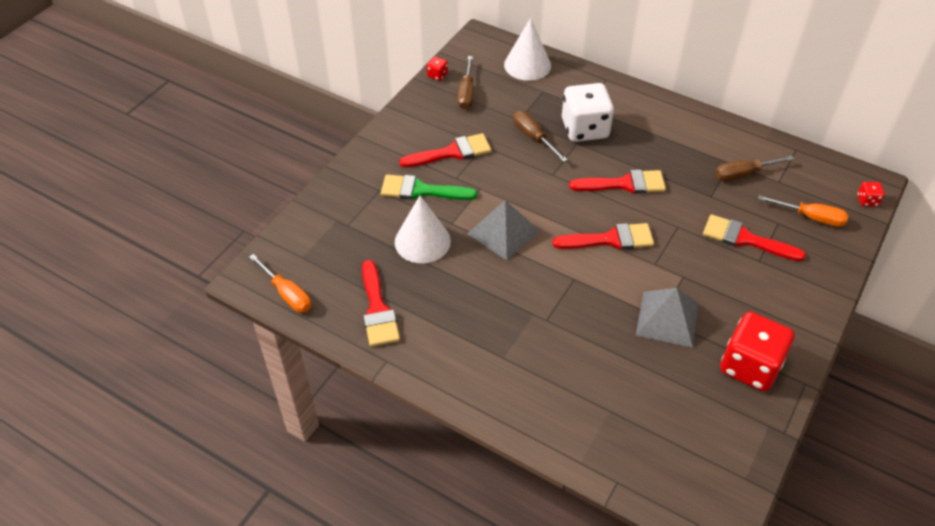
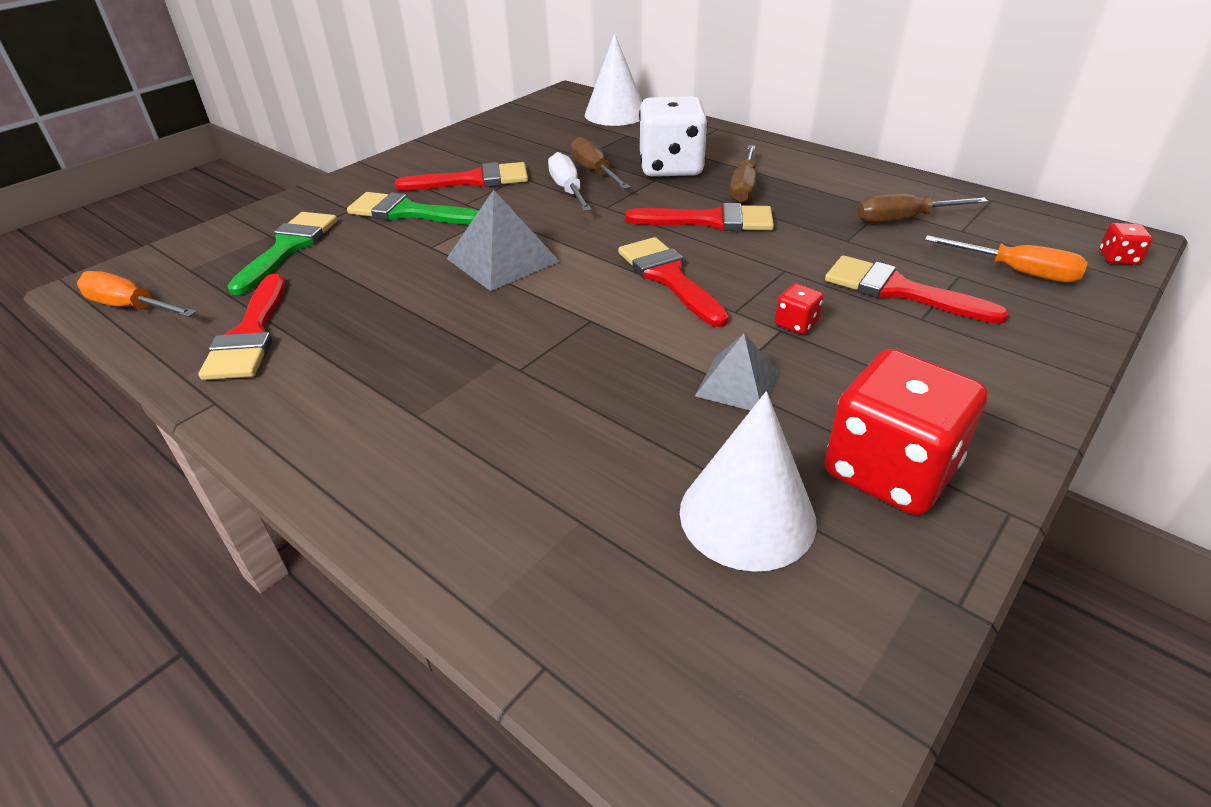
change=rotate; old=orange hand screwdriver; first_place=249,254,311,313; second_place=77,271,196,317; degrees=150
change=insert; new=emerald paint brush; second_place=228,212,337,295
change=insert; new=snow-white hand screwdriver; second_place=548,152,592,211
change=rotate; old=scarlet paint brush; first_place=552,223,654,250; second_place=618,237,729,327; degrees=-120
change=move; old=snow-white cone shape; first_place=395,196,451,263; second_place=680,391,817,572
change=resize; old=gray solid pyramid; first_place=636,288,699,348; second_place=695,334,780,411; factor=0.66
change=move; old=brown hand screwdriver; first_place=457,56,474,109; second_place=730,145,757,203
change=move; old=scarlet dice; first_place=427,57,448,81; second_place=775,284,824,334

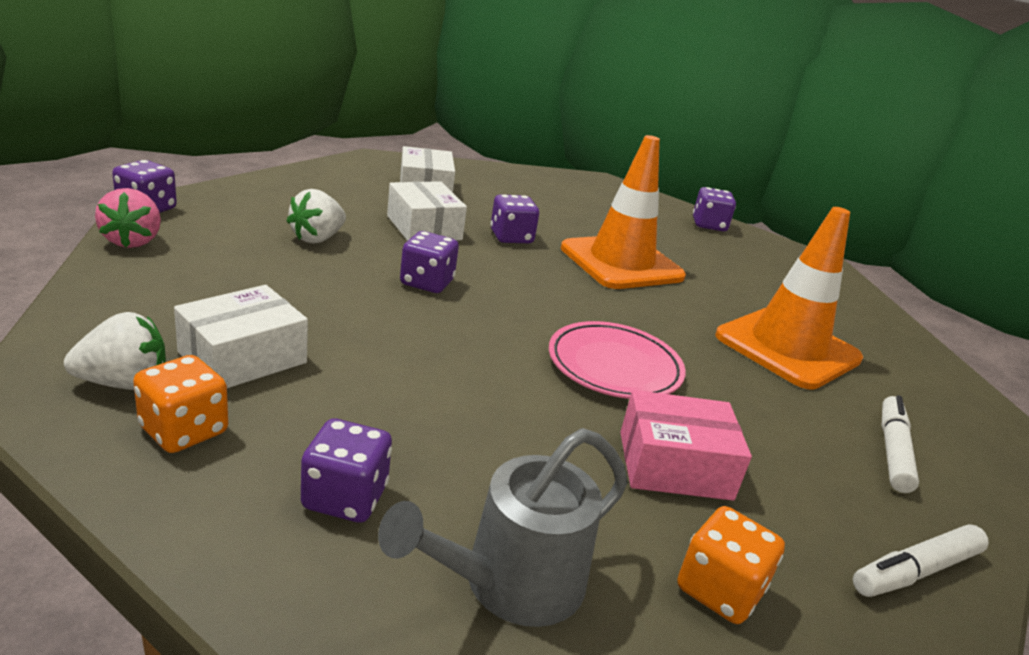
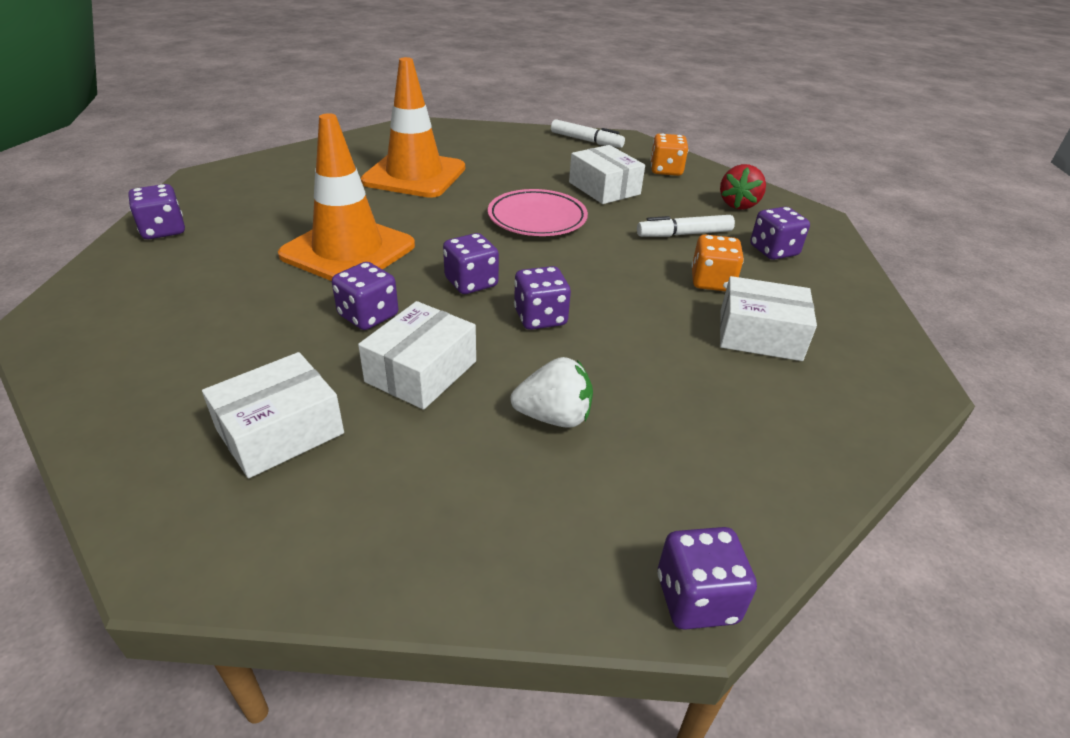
change=insert; new=royal purple dice; second_place=443,233,499,294
change=recolor; old=pink parcel; new=snow-white parcel; first_place=620,390,752,501; second_place=569,145,645,204
change=move; old=snow-white marker pen; first_place=882,395,919,493; second_place=637,215,735,237
change=move; old=orange dice; first_place=133,355,228,453; second_place=691,234,744,291
change=replace; old=gray watering pot; new=scarlet berry; first_place=378,428,628,627; second_place=720,164,766,210
change=delete; old=snow-white berry; first_place=64,312,166,390
change=delete; old=pink berry; first_place=95,188,161,248

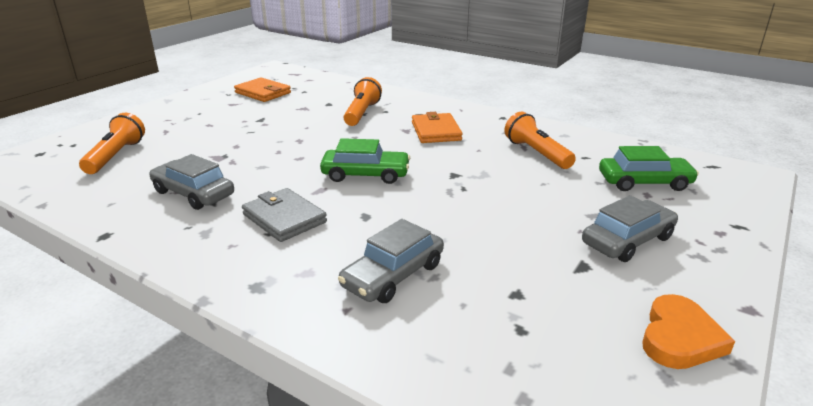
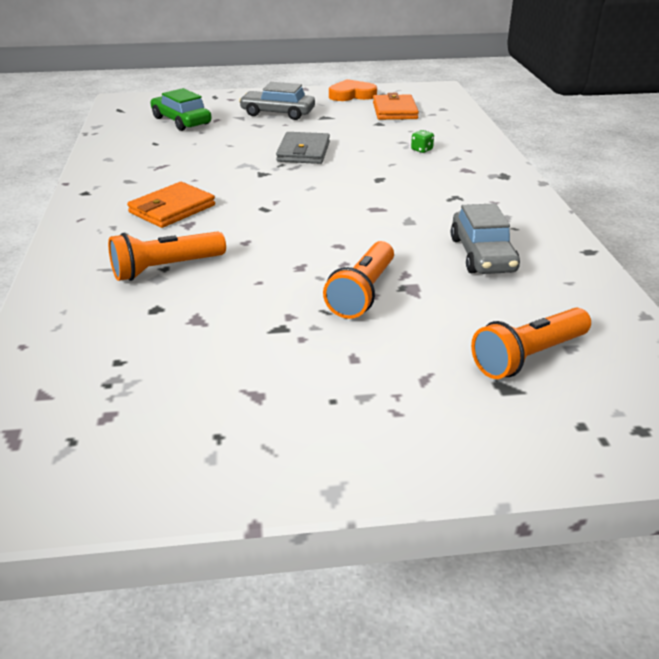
change=move; old=gray card wallet; first_place=242,188,327,242; second_place=276,132,330,164
change=move; old=orange torch; first_place=504,112,576,169; second_place=323,241,394,319
change=move; old=orange card wallet; first_place=234,77,291,102; second_place=373,93,419,120
change=replace; old=gray toy car; new=emerald dice; first_place=338,219,444,303; second_place=411,130,434,153
change=delete; old=emerald toy car; first_place=320,138,410,184

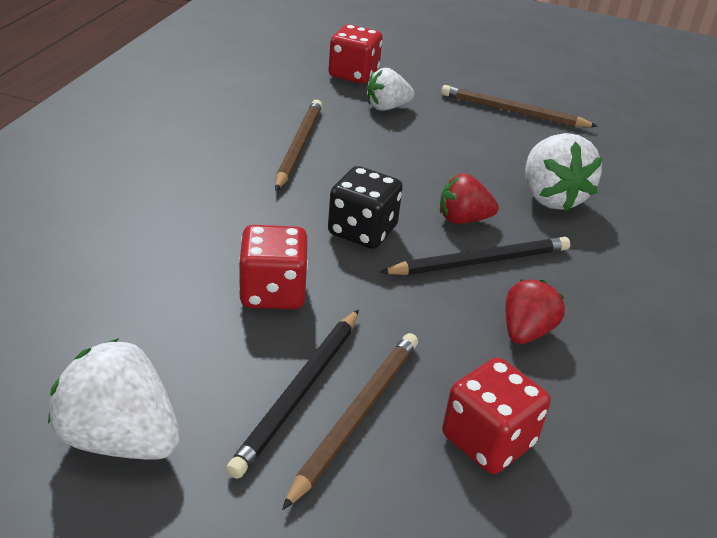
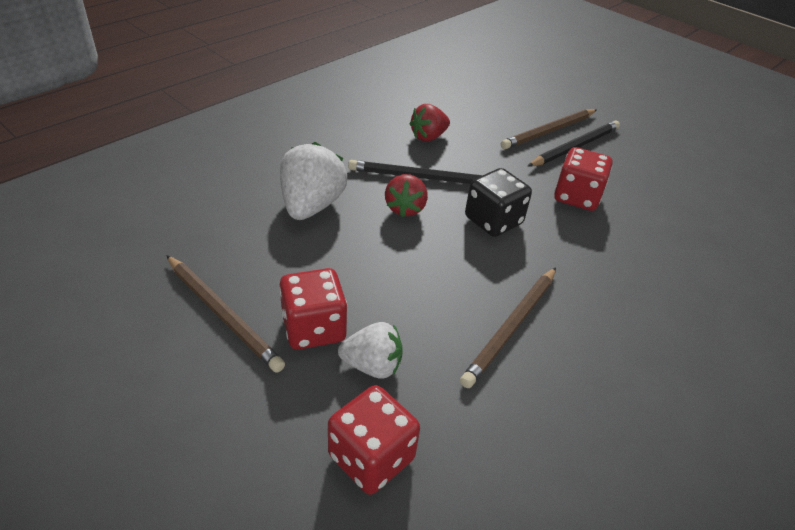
change=move; old=scarlet dice; first_place=442,357,551,474; second_place=279,268,347,350
change=rotate; old=scarlet berry; first_place=440,173,499,224; second_place=385,174,428,217; degrees=75
change=delete; old=snow-white berry; first_place=48,338,180,460

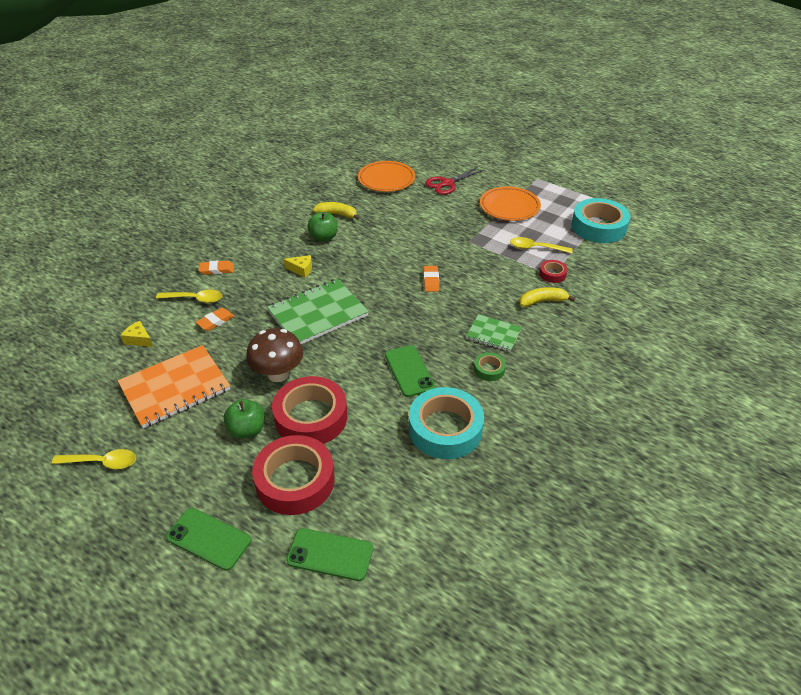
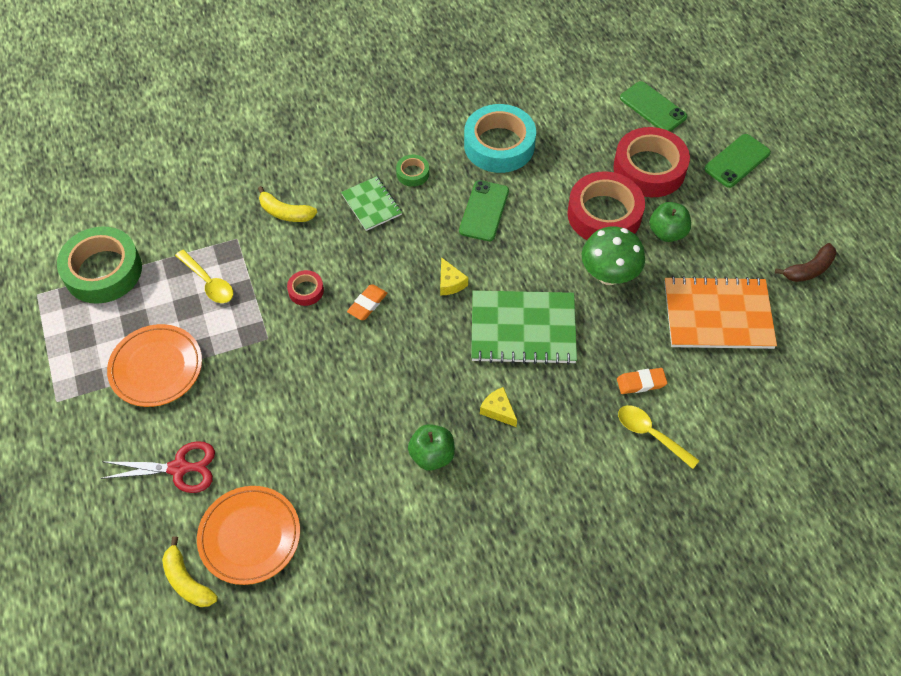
change=recolor; old=teal roll of tape; new=emerald roll of tape; first_place=571,198,630,243; second_place=57,226,142,304
change=move; old=bright yellow banana; first_place=313,202,359,220; second_place=162,536,218,607
change=move; old=scarlet roll of tape; first_place=539,260,568,283; second_place=287,270,324,306
change=move; old=bright yellow cheese; first_place=120,321,153,347; second_place=440,257,468,295
change=recolor; old=brown mushroom; new=emerald mushroom; first_place=246,328,304,382; second_place=582,227,645,285
change=rotate; old=emerald phone; first_place=166,508,251,571; second_place=704,134,771,188; degrees=75
change=replace; old=bright yellow tablespoon; new=brown banana; first_place=52,449,136,469; second_place=775,243,837,282
change=delete; old=orange eraser; first_place=199,261,234,275

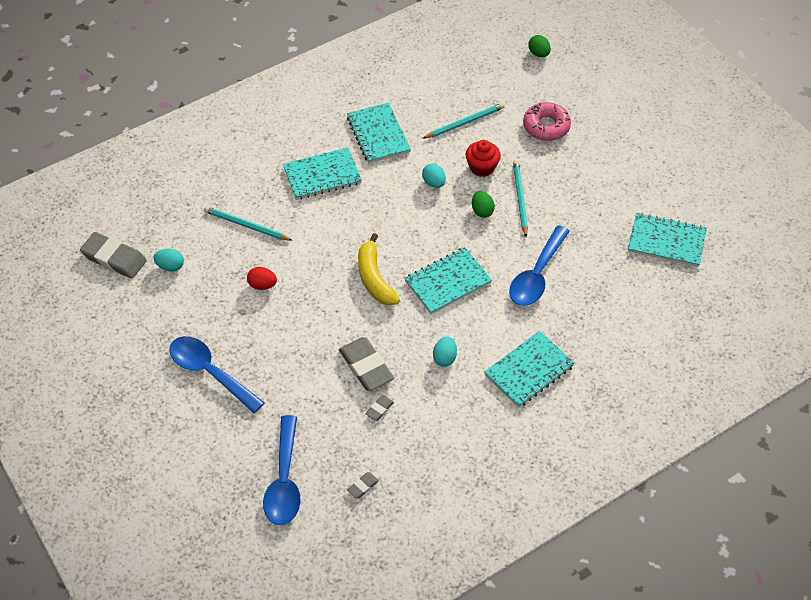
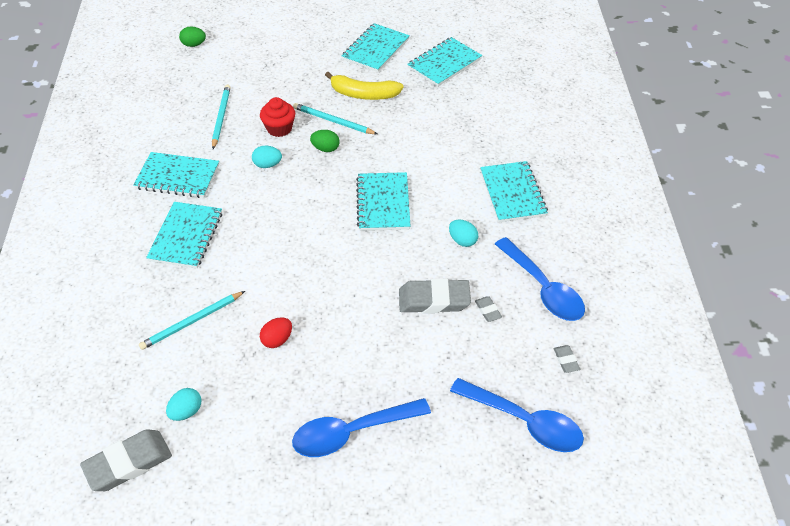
change=move; old=bright yellow banana; first_place=358,233,400,306; second_place=325,72,403,100
change=insert; new=teal exercise book; second_place=342,23,410,72
change=move; old=cobalt tablespoon; first_place=509,225,570,306; second_place=495,237,585,321
change=delete; old=pink donut; first_place=523,102,571,141

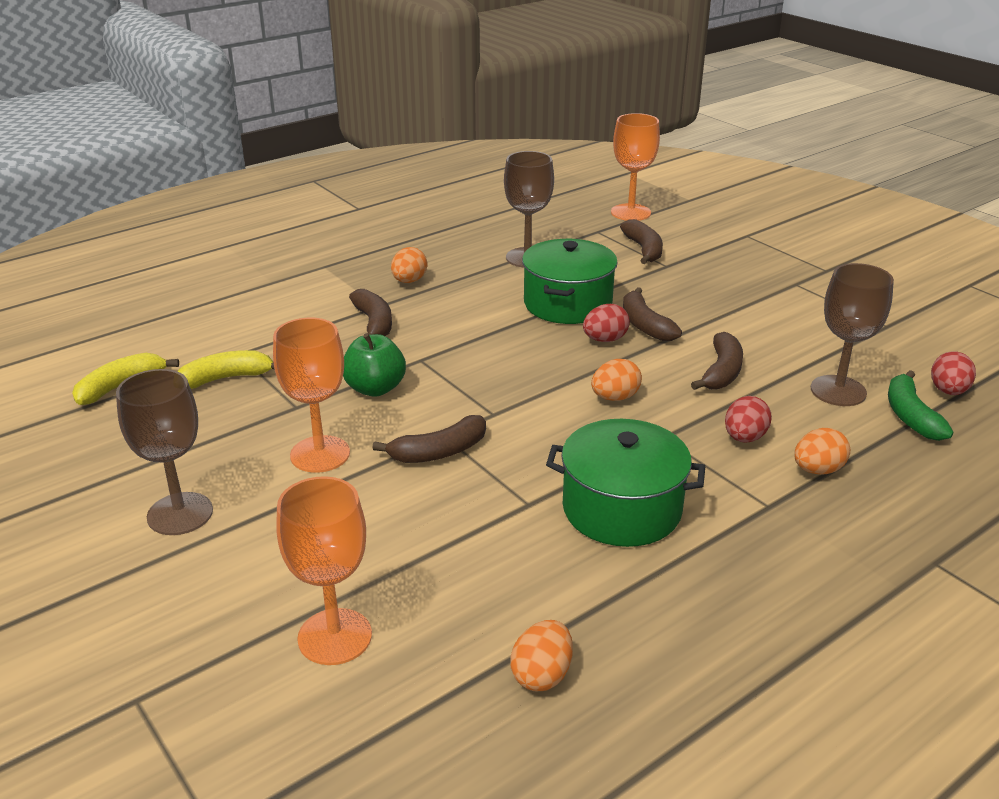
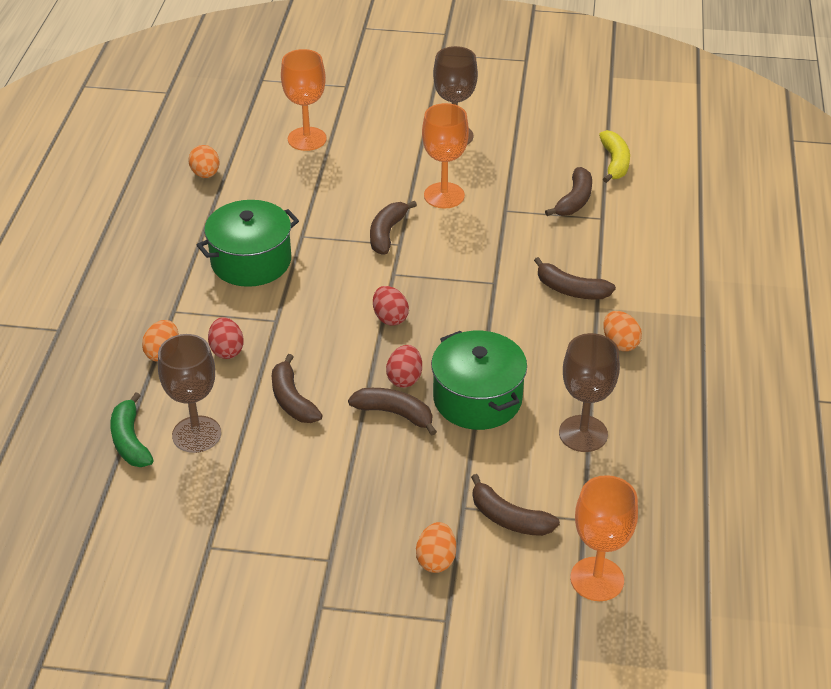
change=rotate; old=emerald banana; first_place=888,370,953,441; second_place=110,392,154,467; degrees=-150
change=move; old=scarlet toy egg; first_place=931,351,976,395; second_place=373,286,409,325
change=move; old=orange toy egg; first_place=591,359,642,401; second_place=416,522,456,573
change=recolor; old=bright yellow banana; new=brown banana; first_place=177,350,274,389; second_place=545,167,592,216
change=delete; old=emerald apple; first_place=343,333,406,396

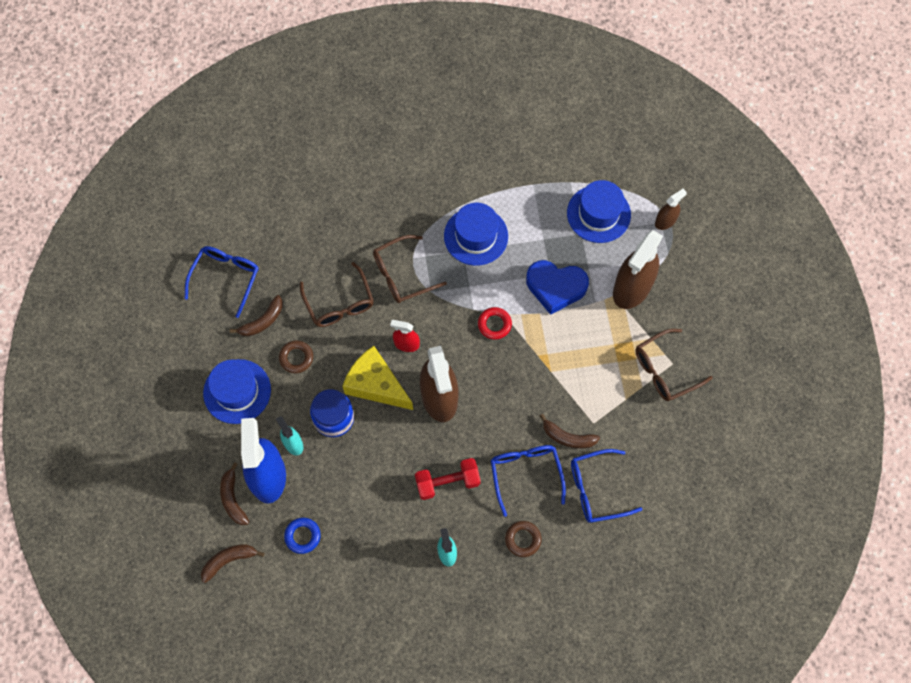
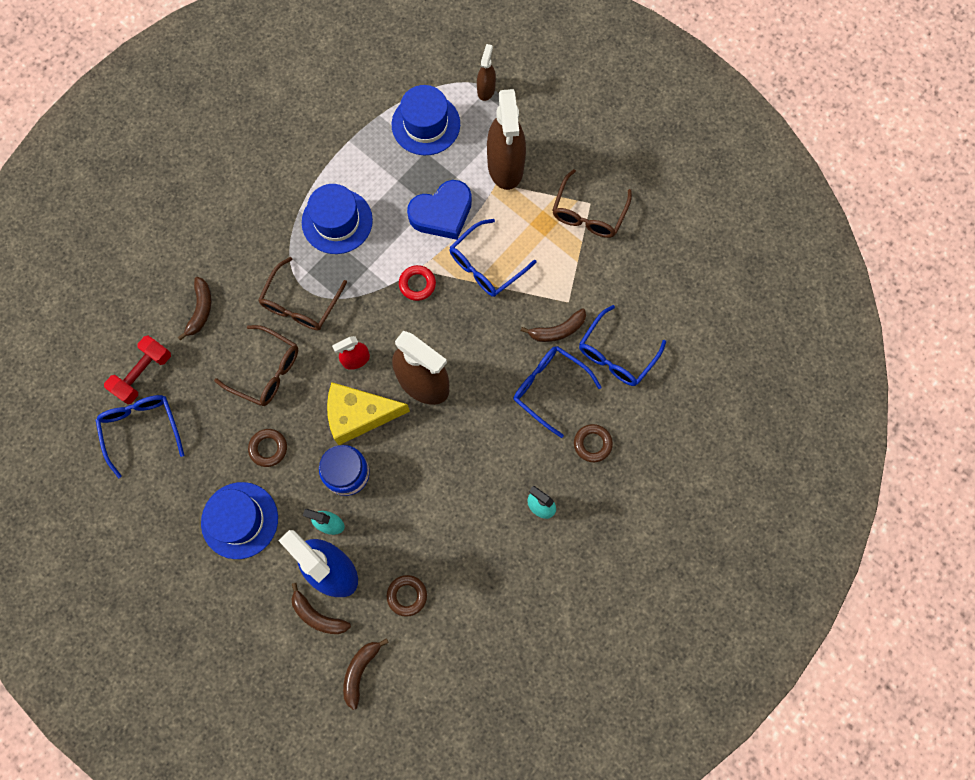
change=move; old=scarlet dumbbell; first_place=415,458,481,500; second_place=104,336,171,404
change=move; old=brown banana; first_place=230,295,283,337; second_place=178,277,211,341
change=recolor; old=cobalt ring; new=brown ring; first_place=284,518,321,554; second_place=387,575,427,617
change=insert; new=cobalt eyeglasses; second_place=450,219,536,297

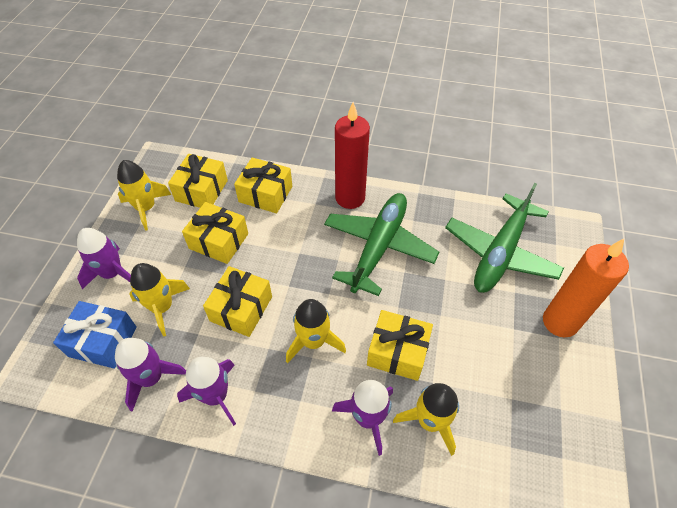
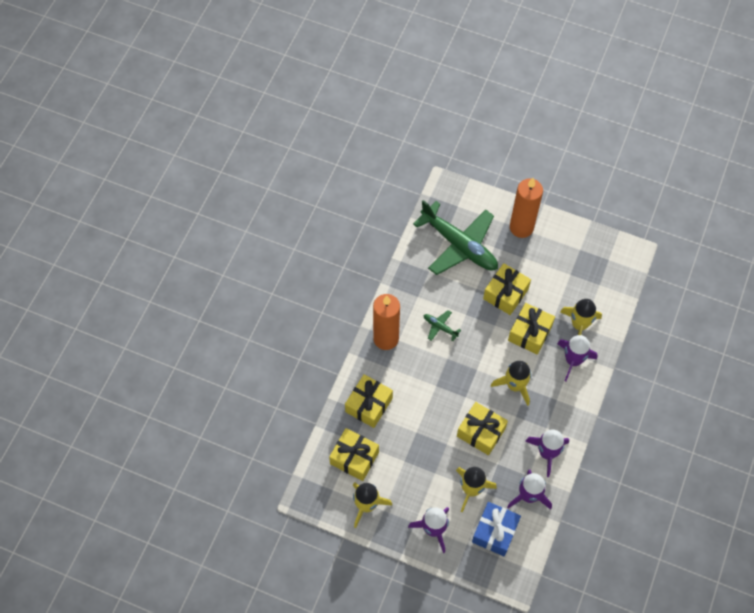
change=recolor; old=scarlet wax candle; new=orange wax candle; first_place=335,102,370,209; second_place=373,294,400,350
change=resize; old=emerald toy plane; first_place=324,193,439,296; second_place=424,310,461,341; factor=0.41
change=move; old=bright yellow present; first_place=182,202,248,264; second_place=483,263,531,315

